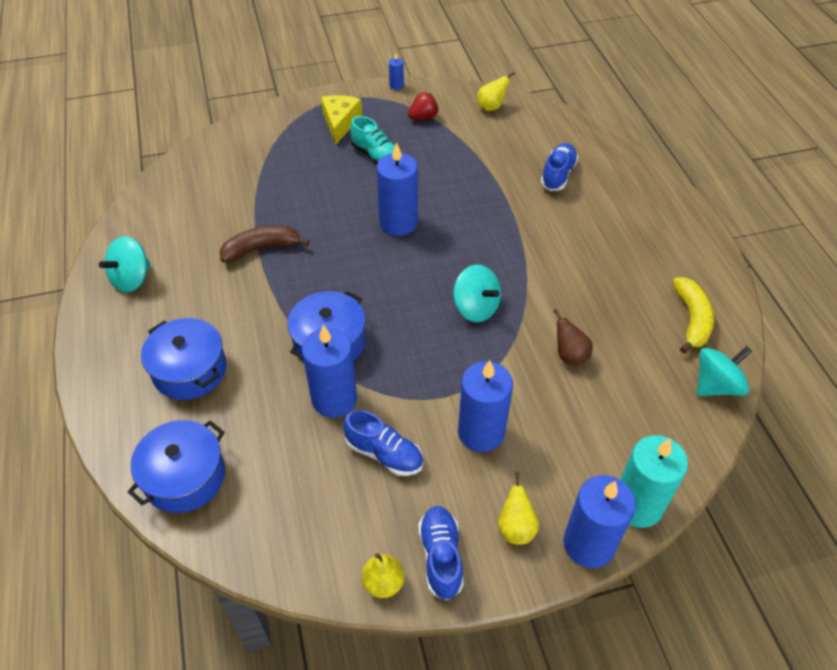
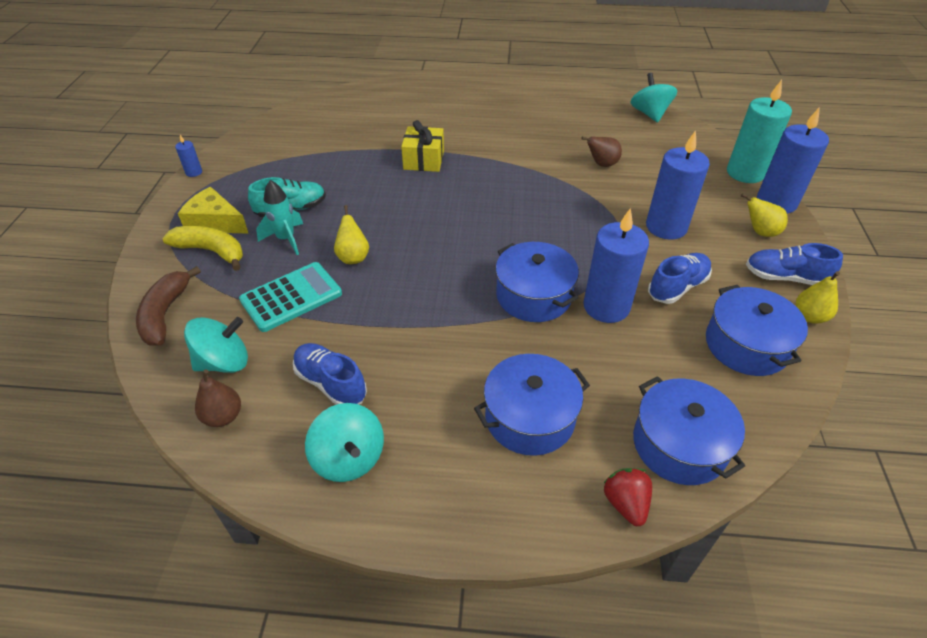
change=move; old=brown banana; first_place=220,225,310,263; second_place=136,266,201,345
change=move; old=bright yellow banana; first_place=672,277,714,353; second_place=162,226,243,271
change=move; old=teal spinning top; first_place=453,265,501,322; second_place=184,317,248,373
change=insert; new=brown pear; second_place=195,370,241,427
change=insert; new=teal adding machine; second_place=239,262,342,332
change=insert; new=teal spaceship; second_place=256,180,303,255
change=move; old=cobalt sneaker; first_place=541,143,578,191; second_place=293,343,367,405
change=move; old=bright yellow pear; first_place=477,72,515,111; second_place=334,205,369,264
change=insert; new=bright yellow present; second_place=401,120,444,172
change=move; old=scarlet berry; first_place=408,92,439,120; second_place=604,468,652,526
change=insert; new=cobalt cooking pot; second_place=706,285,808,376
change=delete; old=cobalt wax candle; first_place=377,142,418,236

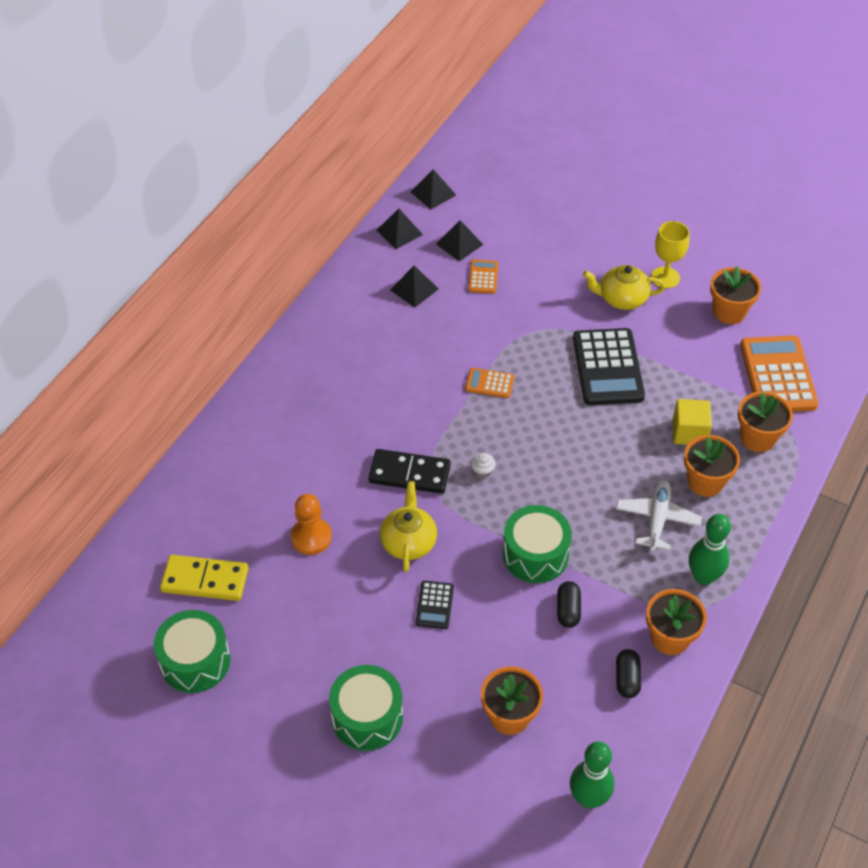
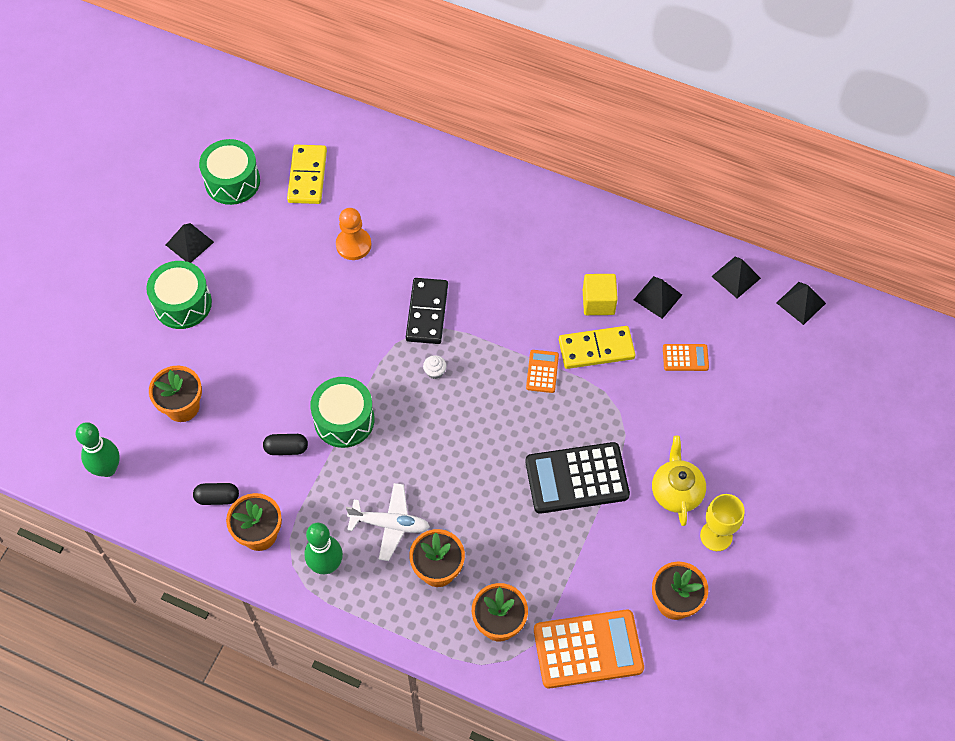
change=move; old=jet-black solid pyramid; first_place=436,220,483,261; second_place=166,223,214,263
change=insert; new=bright yellow domino; second_place=559,326,636,369
change=move; old=bright yellow cube; first_place=673,399,712,445; second_place=583,274,618,315
change=delete; old=bright yellow china teapot; first_place=380,481,437,572
change=delete; old=jet-black adding machine; first_place=416,581,454,629

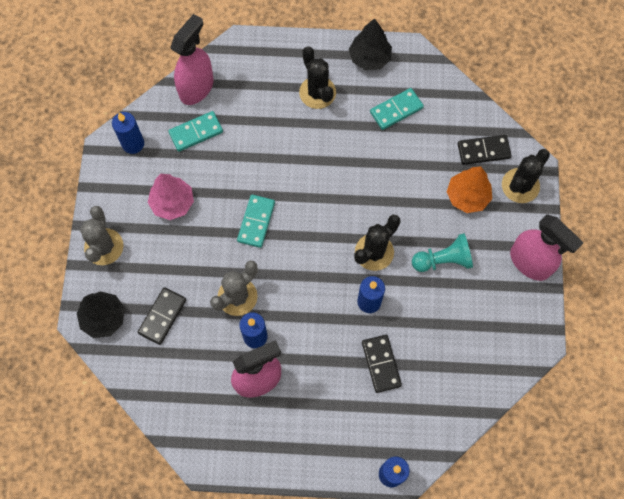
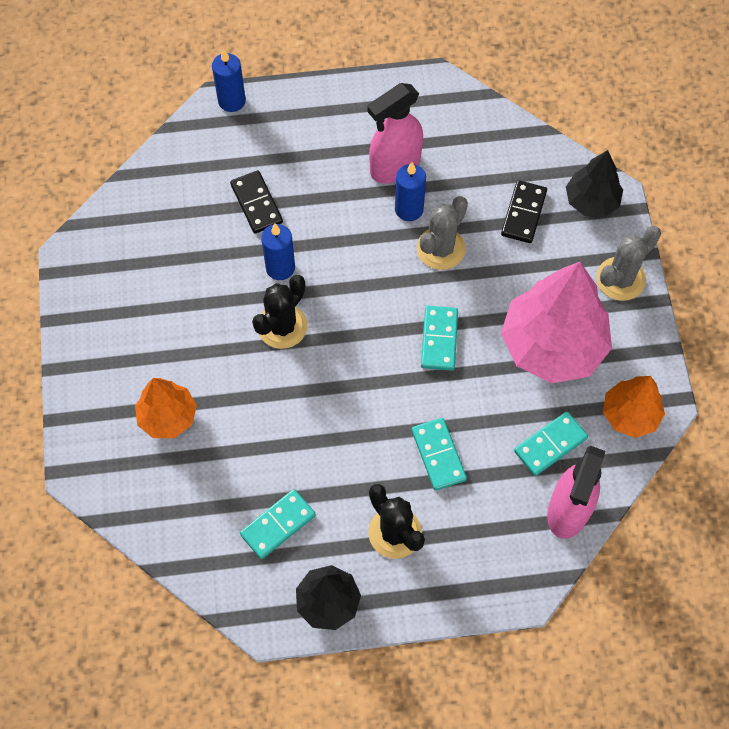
change=insert; new=teal domino; second_place=412,418,467,491
change=resize; old=pink tree; first_place=148,174,194,220; second_place=501,262,612,383; factor=1.82
change=rotate; old=gray prickly plant; first_place=80,206,123,265; second_place=596,226,661,301; degrees=60
change=replace; old=cobalt wax candle; new=orange tree; first_place=112,112,144,154; second_place=603,376,665,438
change=delete; old=teal game pawn; first_place=412,233,473,272
change=delete; old=jet-black domino; first_place=458,135,512,165
change=delete; old=jet-black prickly plant; first_place=502,149,550,203
change=delete; old=pink sprayer; first_place=510,214,584,281

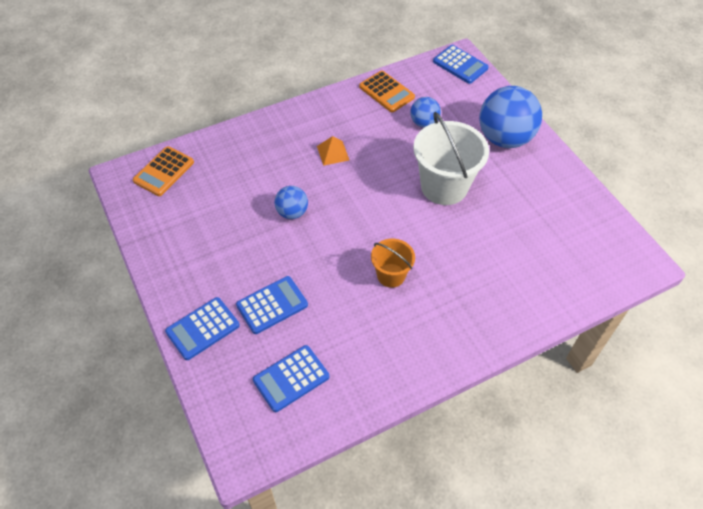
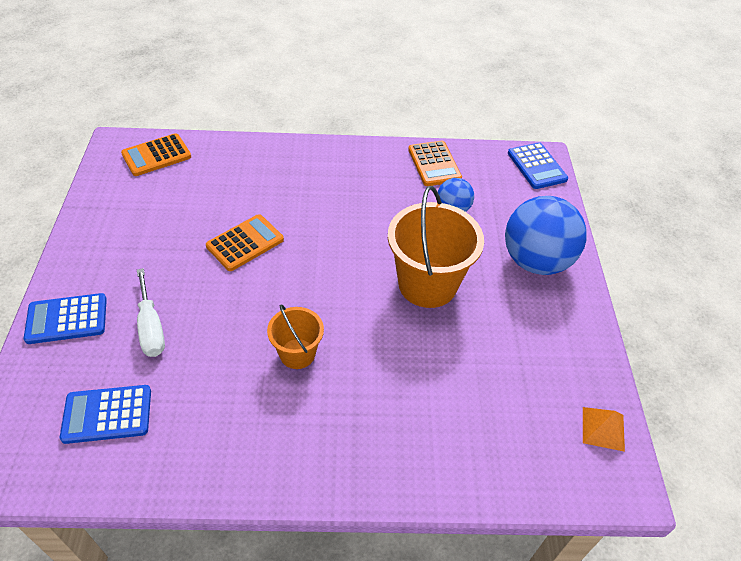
change=replace; old=cobalt adding machine; new=snow-white hand screwdriver; first_place=236,276,308,334; second_place=137,268,165,357
change=replace; old=cobalt sphere; new=orange adding machine; first_place=275,186,308,219; second_place=206,214,284,271
change=recolor; old=snow-white sand bucket; new=orange sand bucket; first_place=413,112,489,205; second_place=388,186,484,308
change=move; old=orange solid pyramid; first_place=317,136,349,166; second_place=583,407,625,452

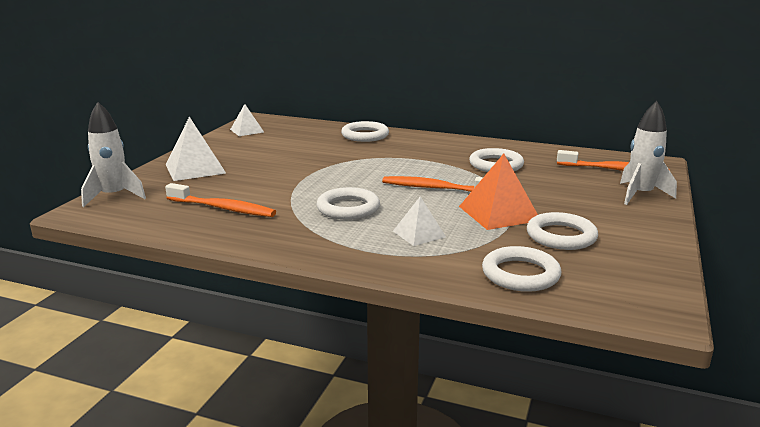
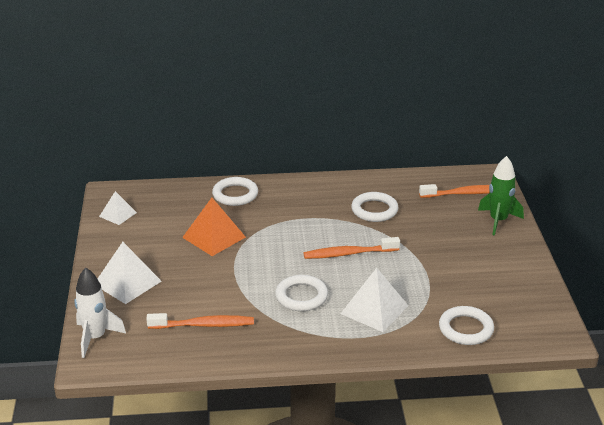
change=move; old=orange solid pyramid; first_place=459,154,538,230; second_place=182,198,246,256
change=resize; old=snow-white solid pyramid; first_place=393,196,446,246; second_place=341,268,408,332; factor=1.65
change=recolor; old=snow-white spaceship; new=emerald spaceship; first_place=620,101,677,205; second_place=478,156,524,236
change=delete; old=snow-white ring; first_place=527,212,598,250

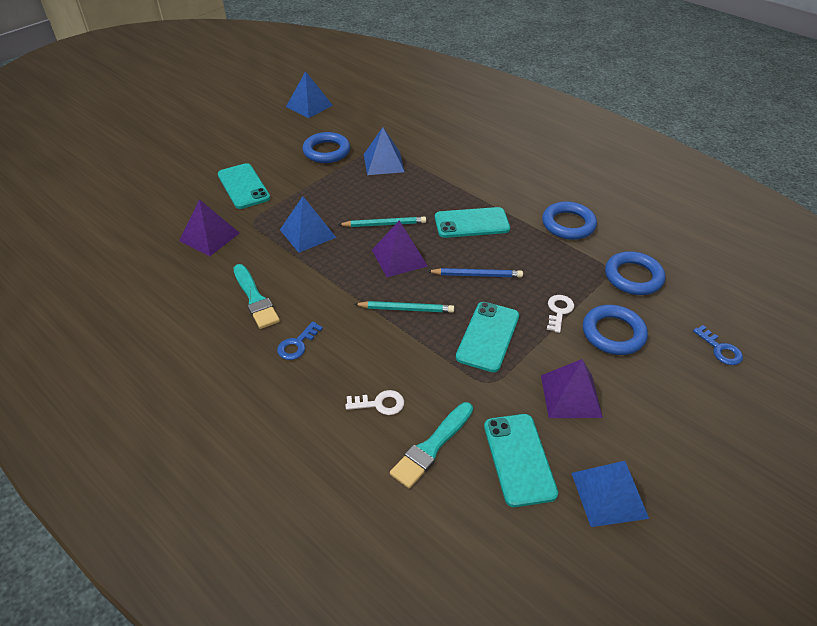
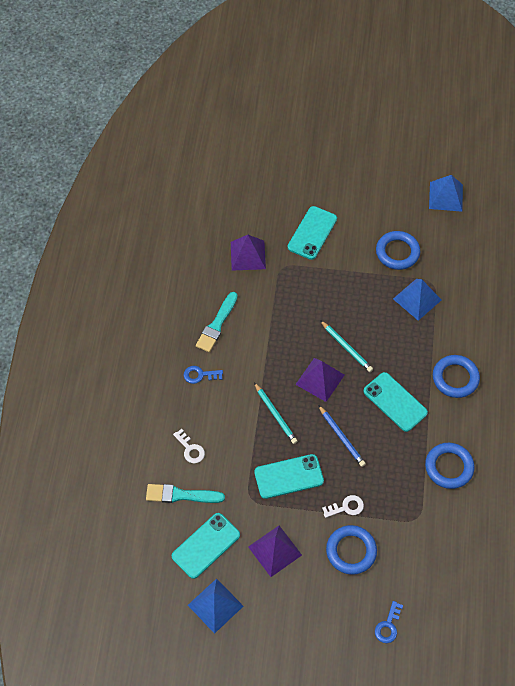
change=move; old=cobalt ring; first_place=605,251,665,295; second_place=433,355,480,398
change=delete; old=cobalt solid pyramid; first_place=280,196,337,253

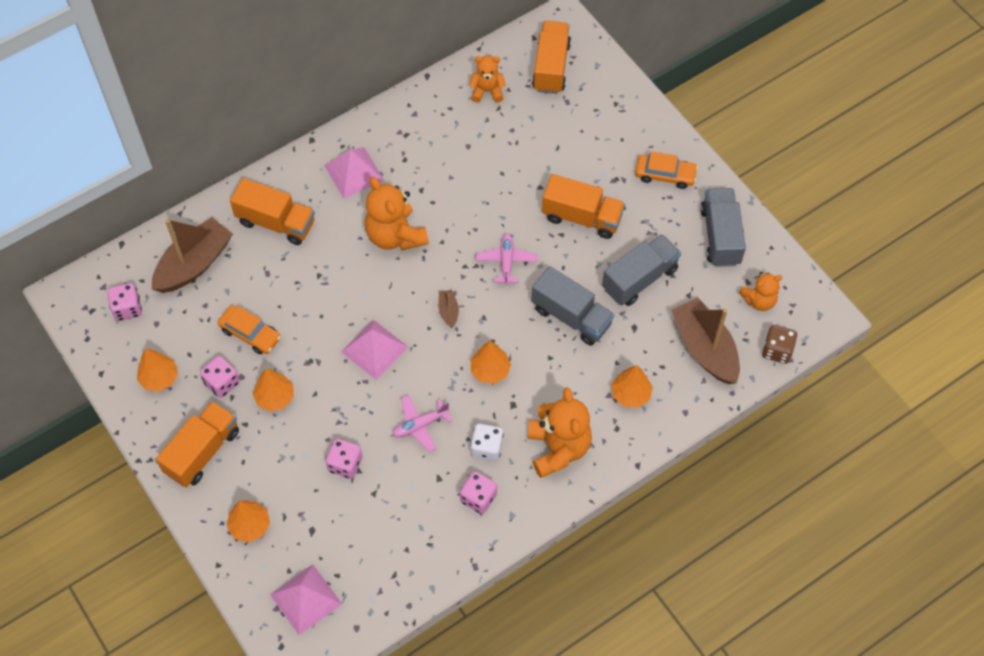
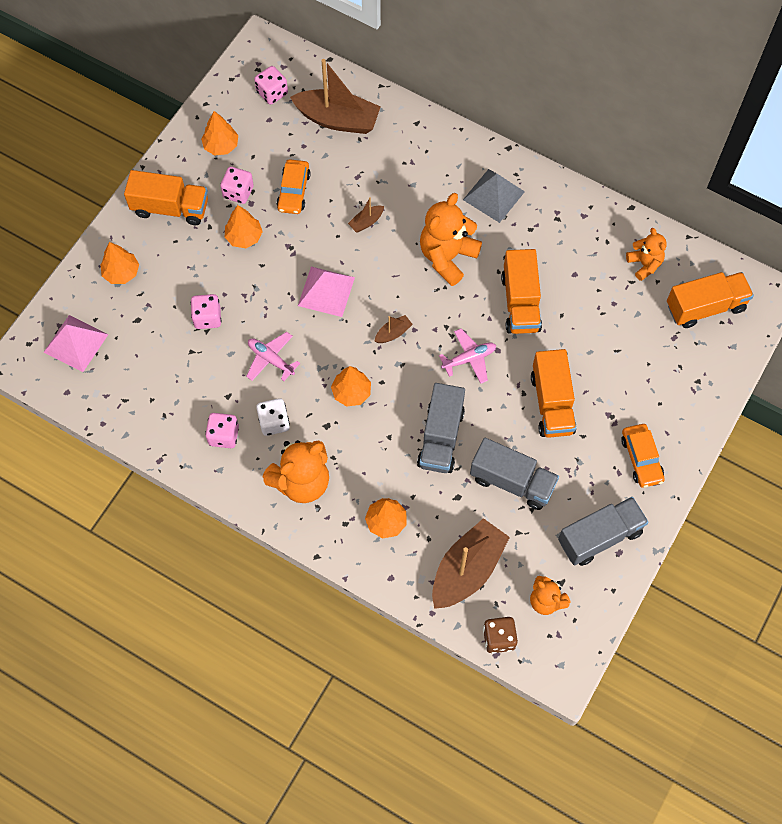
change=insert; new=brown sailboat; second_place=348,197,384,233
change=recolor; old=pink solid pyramid; new=gray solid pyramid; first_place=324,147,384,199; second_place=463,169,525,223
change=move; old=orange toy truck; first_place=230,178,315,245; second_place=501,249,542,334

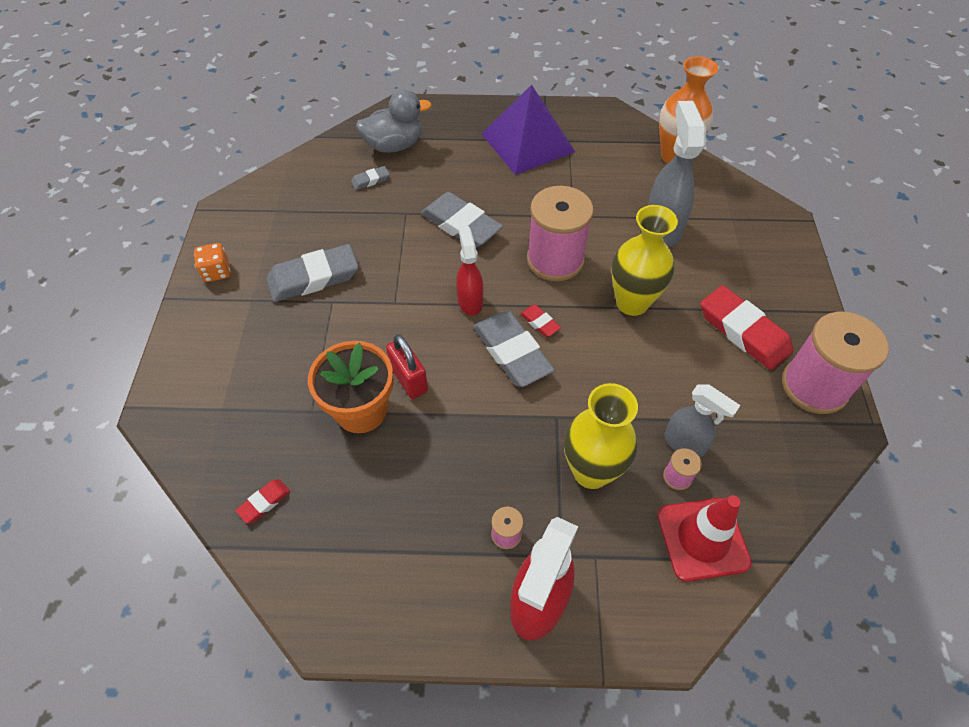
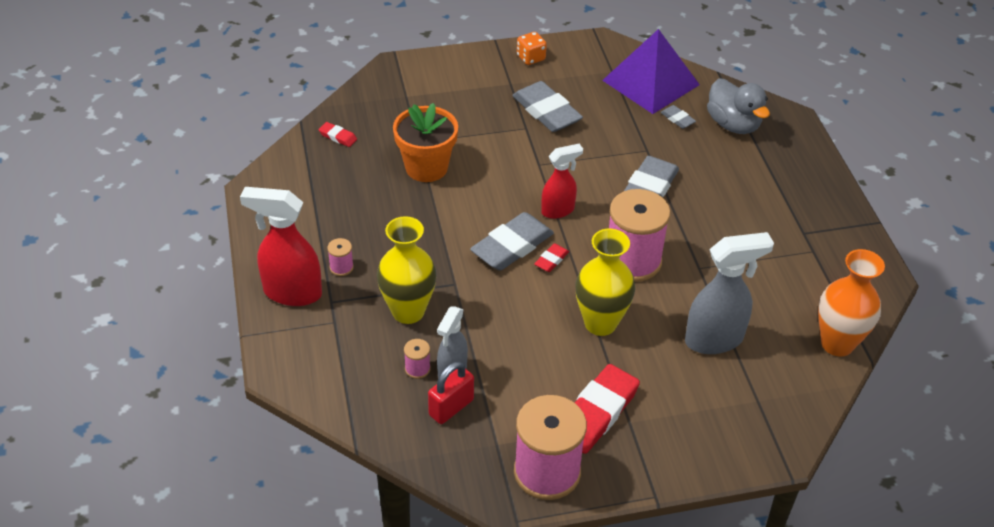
change=move; old=scarlet small lock; first_place=386,334,428,399; second_place=428,361,474,424
change=move; old=royal purple solid pyramid; first_place=482,85,575,175; second_place=602,29,700,114
change=delete; old=scarlet safety cone; first_place=657,495,752,582

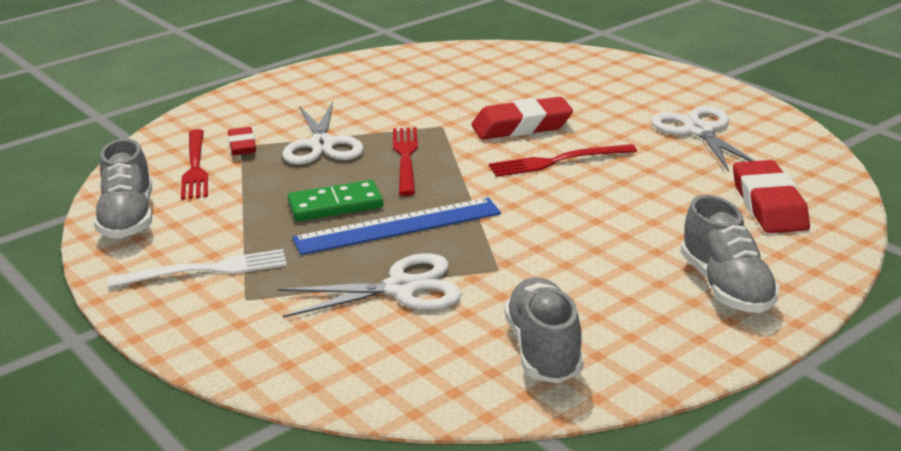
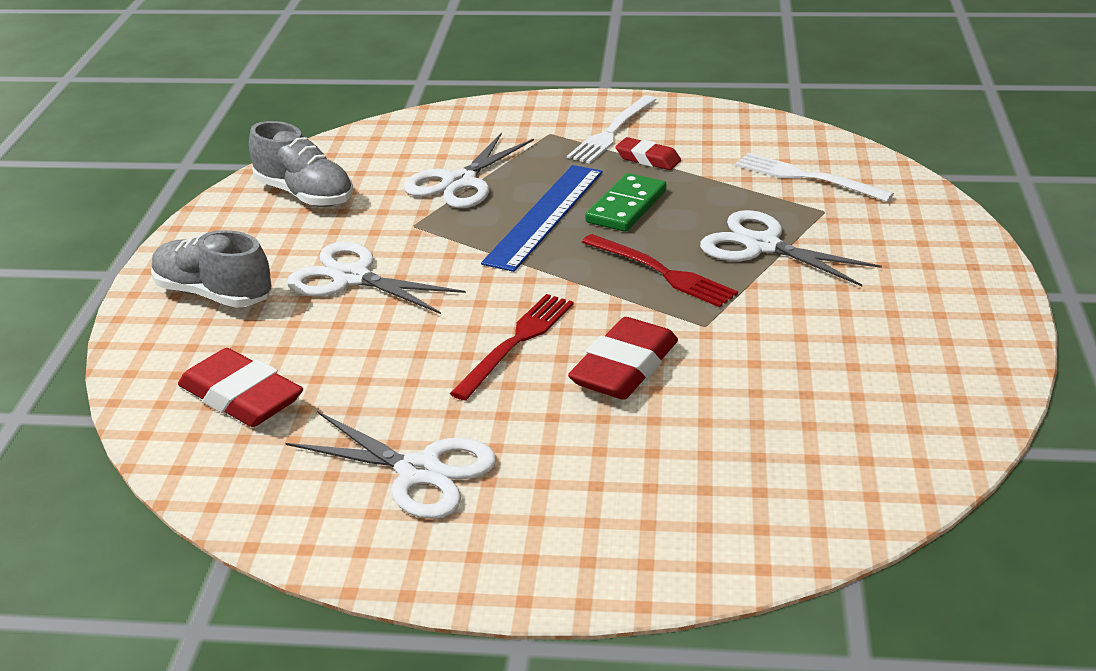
change=insert; new=snow-white pair of scissors; second_place=287,242,466,314
change=move; old=scarlet eraser; first_place=228,127,256,155; second_place=615,137,681,170
change=recolor; old=scarlet fork; new=snow-white fork; first_place=181,129,208,200; second_place=735,153,894,202
change=delete; old=gray sneaker; first_place=94,139,152,239

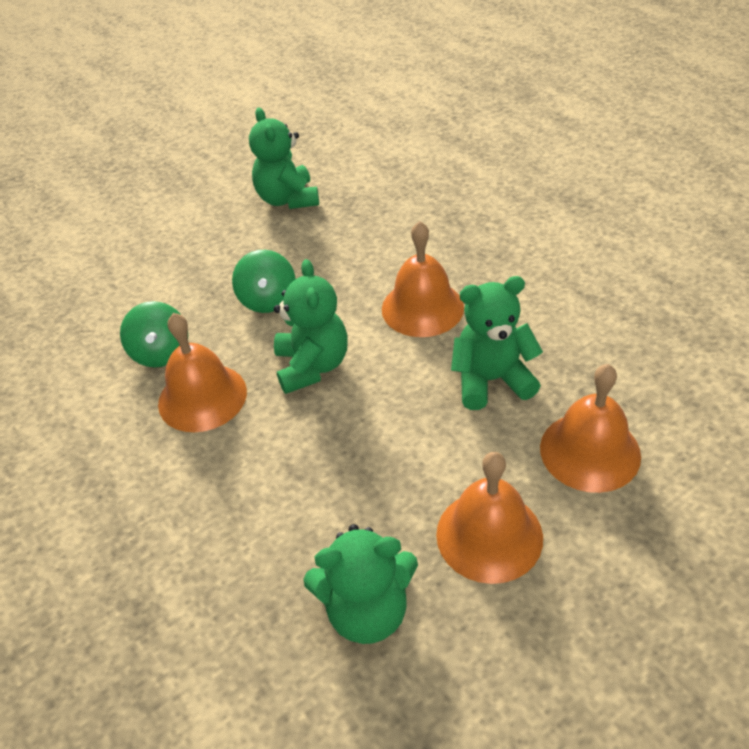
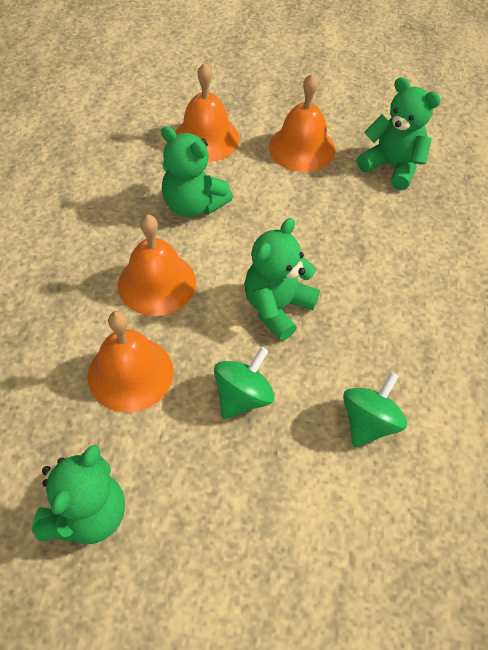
change=move; old=orange bell; first_place=158,313,247,432; second_place=88,311,174,413

